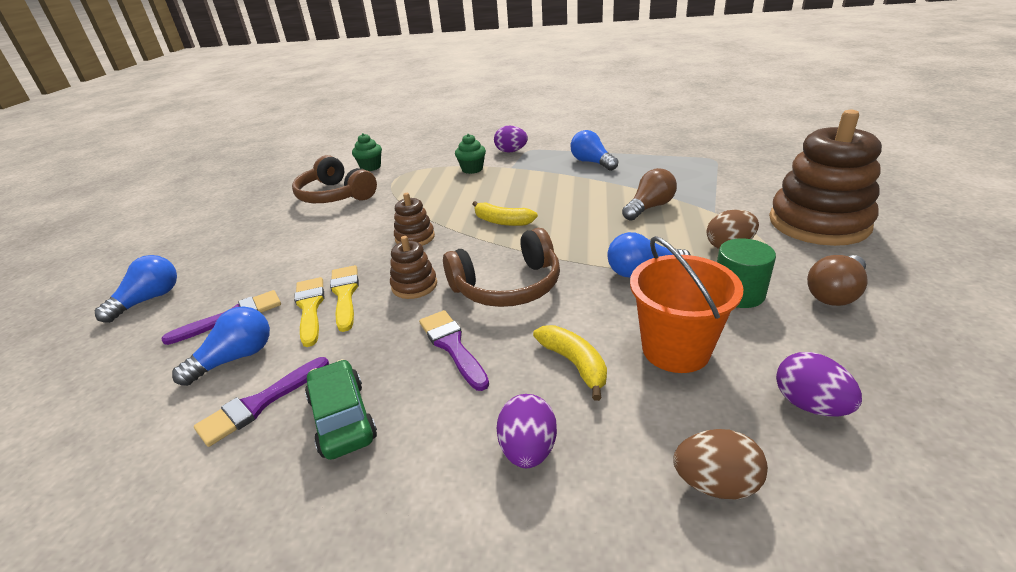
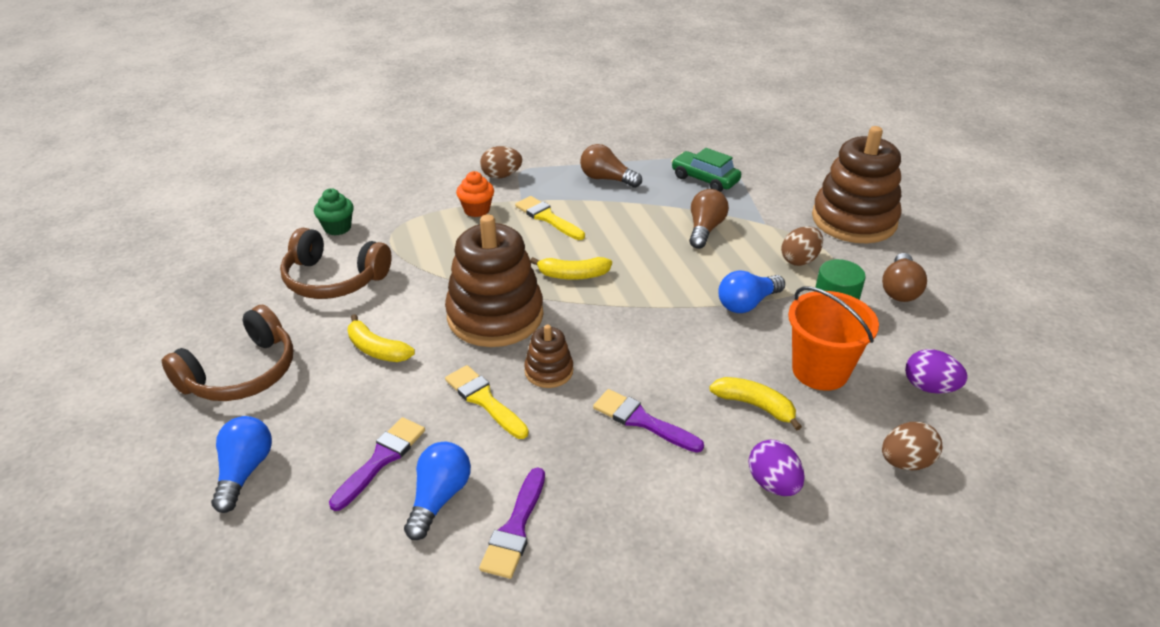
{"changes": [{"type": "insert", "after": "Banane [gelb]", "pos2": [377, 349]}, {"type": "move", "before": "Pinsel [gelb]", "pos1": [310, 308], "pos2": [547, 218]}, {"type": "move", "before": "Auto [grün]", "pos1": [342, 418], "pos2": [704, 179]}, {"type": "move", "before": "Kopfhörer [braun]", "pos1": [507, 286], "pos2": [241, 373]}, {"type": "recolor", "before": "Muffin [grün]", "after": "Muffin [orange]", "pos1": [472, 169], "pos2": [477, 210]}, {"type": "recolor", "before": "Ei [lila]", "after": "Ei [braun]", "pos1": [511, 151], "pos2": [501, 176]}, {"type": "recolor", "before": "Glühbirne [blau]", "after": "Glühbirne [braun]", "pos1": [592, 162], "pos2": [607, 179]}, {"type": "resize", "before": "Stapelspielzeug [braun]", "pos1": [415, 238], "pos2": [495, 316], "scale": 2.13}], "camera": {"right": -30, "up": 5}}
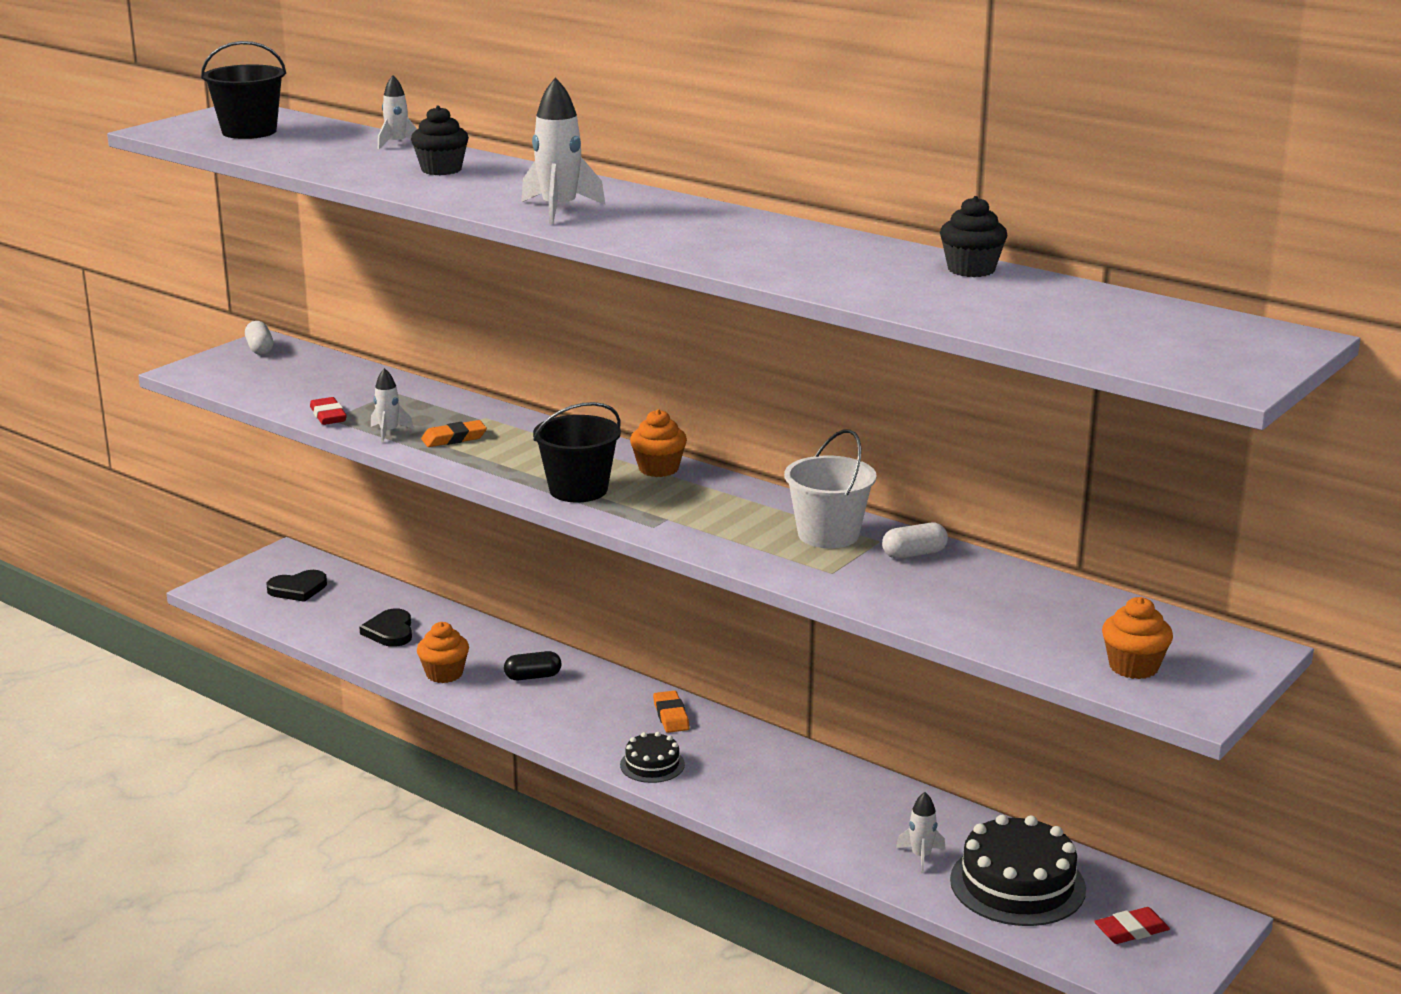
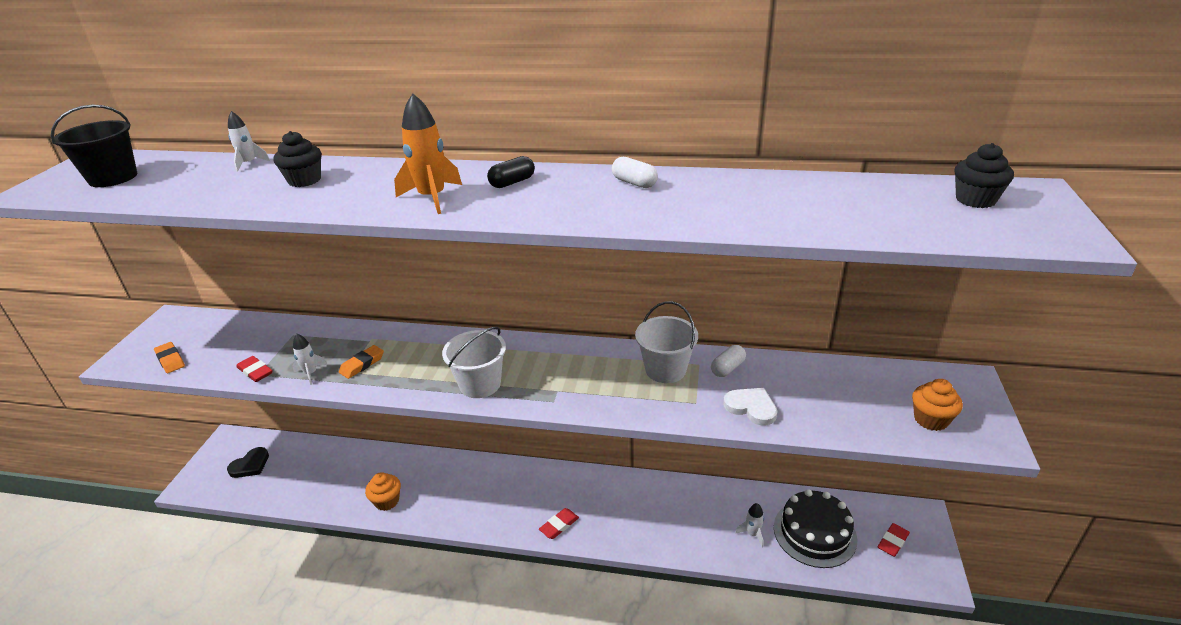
{"changes": [{"type": "delete", "before": "Herz [schwarz]", "pos1": [390, 631]}, {"type": "delete", "before": "Muffin [orange]", "pos1": [658, 469]}, {"type": "insert", "after": "Herz [weiß]", "pos2": [751, 407]}, {"type": "move", "before": "Kapsel [weiß]", "pos1": [260, 349], "pos2": [634, 183]}, {"type": "move", "before": "Kapsel [schwarz]", "pos1": [533, 676], "pos2": [512, 182]}, {"type": "move", "before": "Radiergummi [orange]", "pos1": [671, 716], "pos2": [170, 360]}, {"type": "move", "before": "Muffin [schwarz]", "pos1": [971, 269], "pos2": [975, 200]}, {"type": "replace", "before": "Kuchen [schwarz]", "after": "Radiergummi [rot]", "pos1": [652, 764], "pos2": [559, 525]}, {"type": "recolor", "before": "Rakete [weiß]", "after": "Rakete [orange]", "pos1": [559, 210], "pos2": [432, 198]}, {"type": "recolor", "before": "Eimer [schwarz]", "after": "Eimer [weiß]", "pos1": [578, 490], "pos2": [480, 384]}], "camera": {"right": -25, "up": 10}}
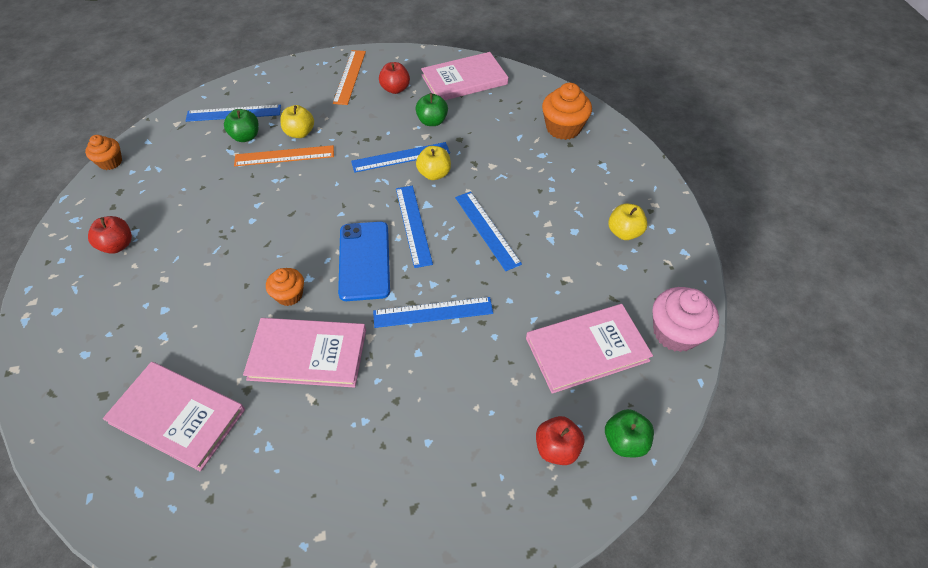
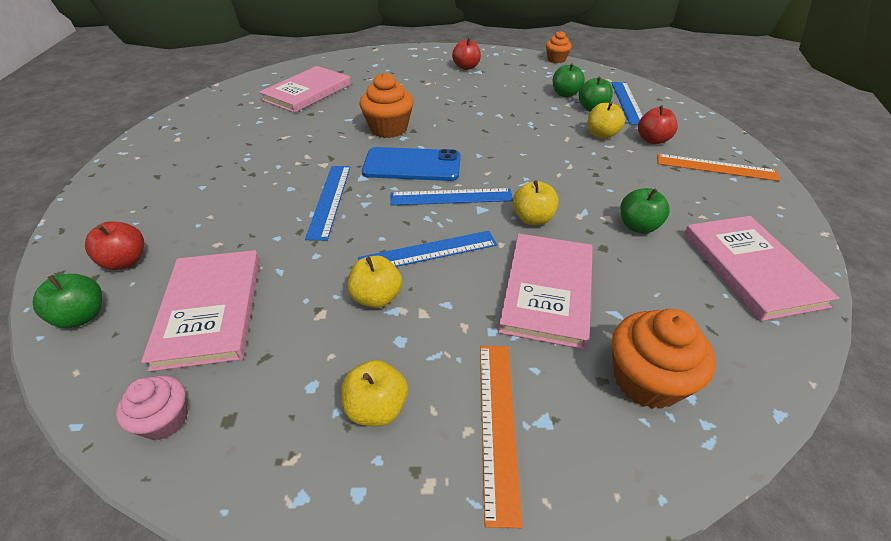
{"changes": [{"type": "delete", "before": "Lineal [blau]", "pos1": [401, 157]}, {"type": "insert", "after": "Apfel [gelb]", "pos2": [377, 297]}, {"type": "insert", "after": "Apfel [grün]", "pos2": [565, 94]}, {"type": "move", "before": "Lineal [orange]", "pos1": [284, 156], "pos2": [498, 424]}, {"type": "move", "before": "Buch [rosa]", "pos1": [308, 354], "pos2": [548, 291]}, {"type": "move", "before": "Apfel [rot]", "pos1": [395, 89], "pos2": [652, 140]}, {"type": "resize", "before": "Muffin [orange]", "pos1": [289, 295], "pos2": [388, 129], "scale": 1.62}, {"type": "resize", "before": "Muffin [rosa]", "pos1": [675, 332], "pos2": [165, 420], "scale": 0.62}], "camera": {"right": 100, "up": -10}}
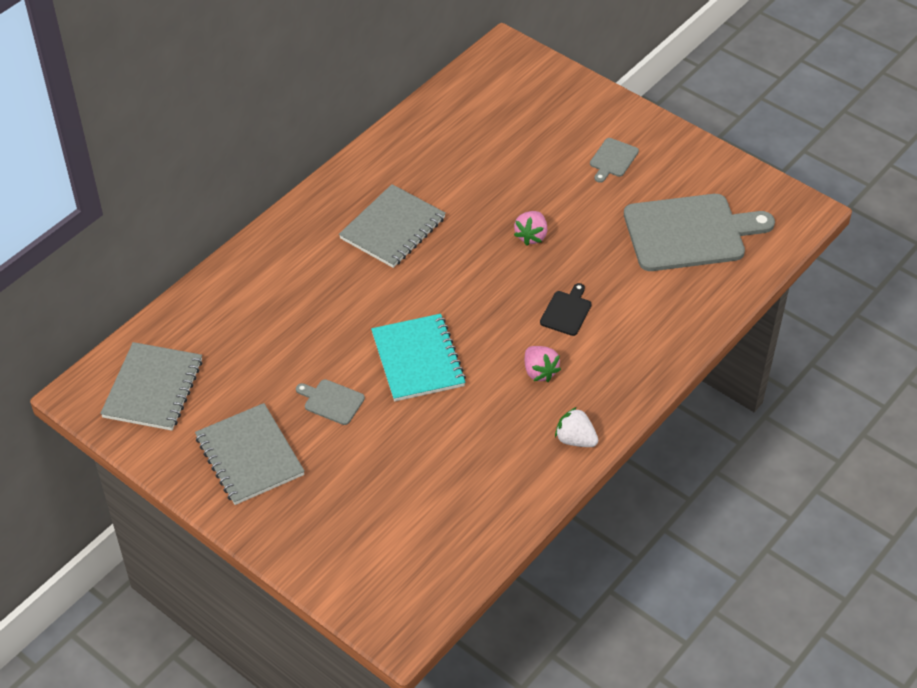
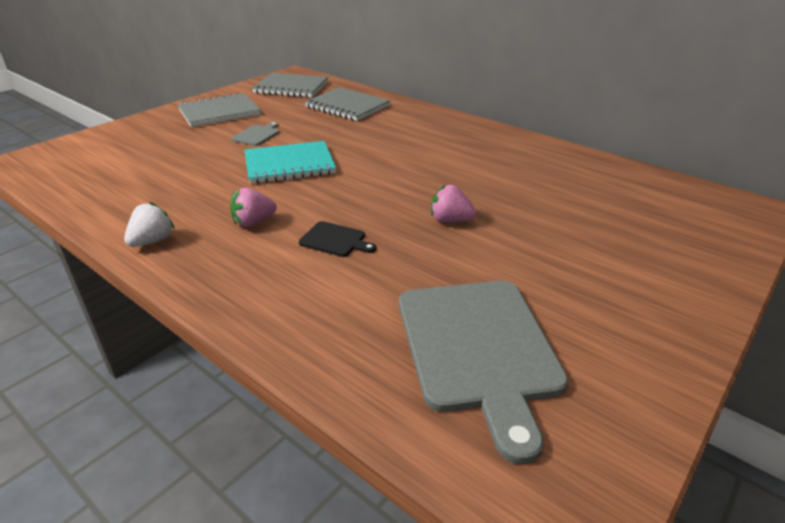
{"changes": [{"type": "delete", "before": "Schneidebrett [grau]", "pos1": [613, 159]}, {"type": "move", "before": "Notizbuch [grau]", "pos1": [393, 228], "pos2": [347, 106]}], "camera": {"right": 90, "up": -15}}
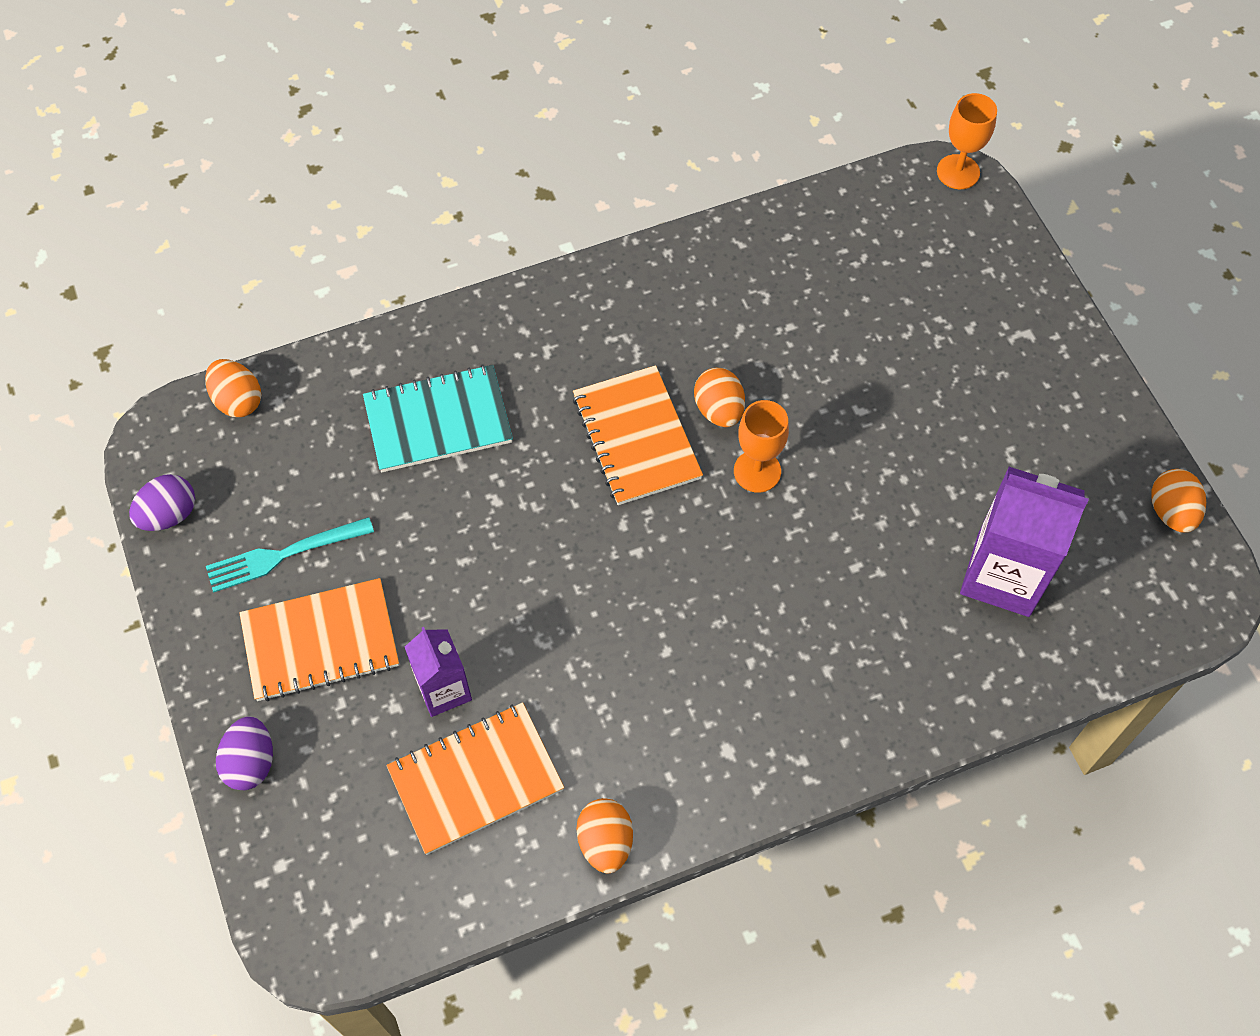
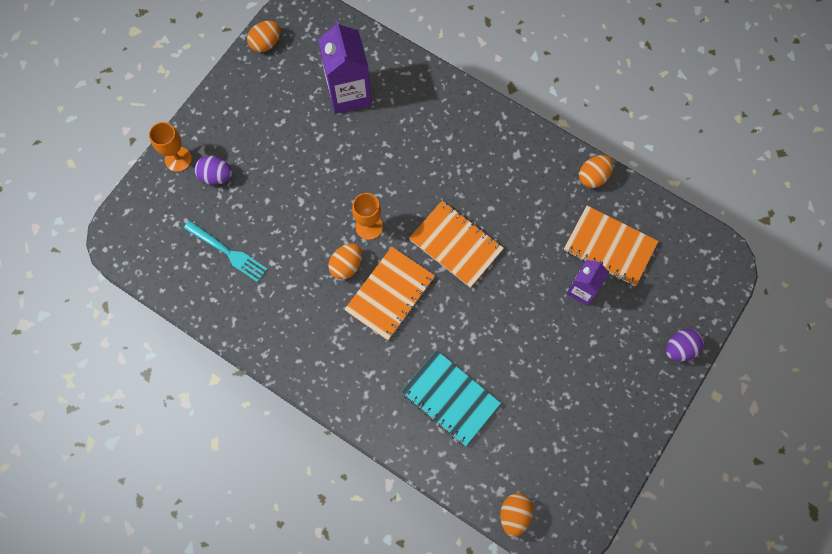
{"changes": [{"type": "move", "before": "Ei [lila]", "pos1": [169, 515], "pos2": [216, 176]}, {"type": "move", "before": "Gabel [türkis]", "pos1": [284, 555], "pos2": [228, 252]}, {"type": "move", "before": "Notizbuch [orange]", "pos1": [320, 641], "pos2": [456, 245]}, {"type": "move", "before": "Kelch [orange]", "pos1": [958, 172], "pos2": [178, 159]}], "camera": {"right": -125, "up": 10}}
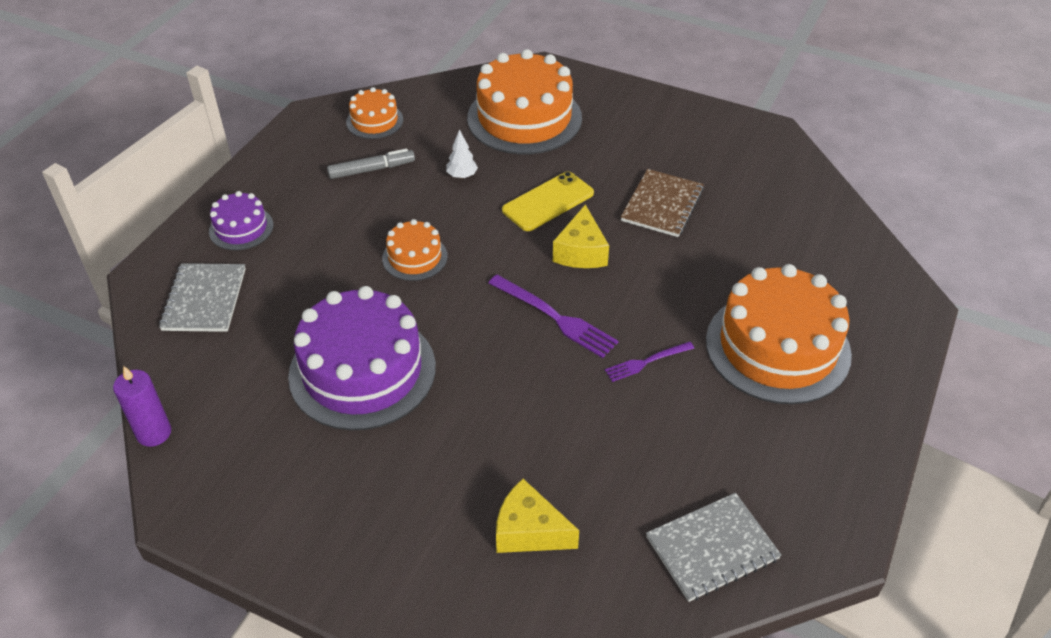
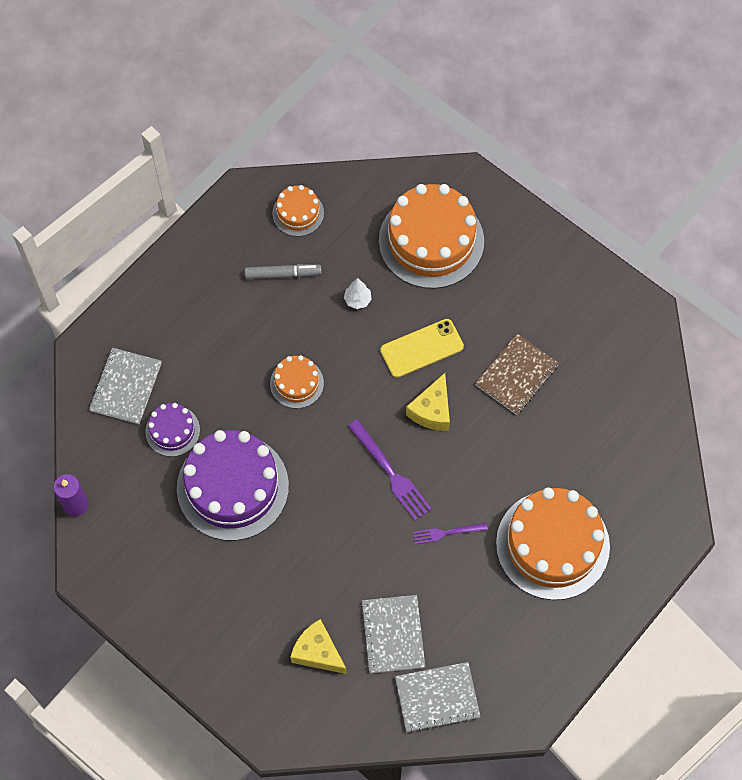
{"changes": [{"type": "insert", "after": "Notizbuch [grau]", "pos2": [393, 634]}, {"type": "move", "before": "Kuchen [lila]", "pos1": [241, 228], "pos2": [172, 431]}], "camera": {"right": 15, "up": 20}}
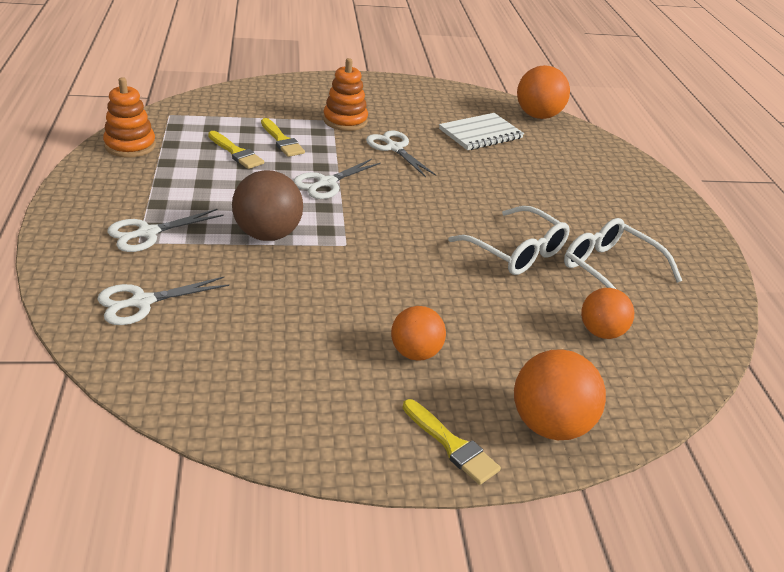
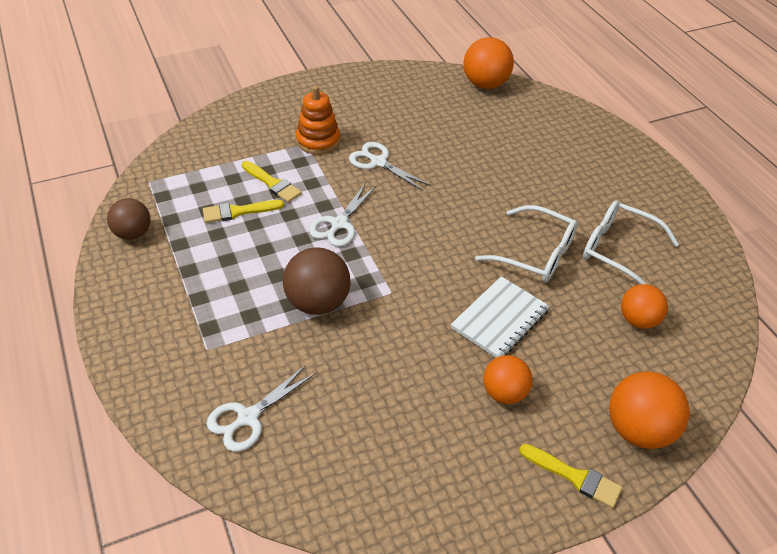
{"changes": [{"type": "delete", "before": "Schere [weiß]", "pos1": [148, 233]}, {"type": "move", "before": "Notizbuch [weiß]", "pos1": [480, 134], "pos2": [500, 319]}, {"type": "replace", "before": "Stapelspielzeug [orange]", "after": "Ball [braun]", "pos1": [130, 146], "pos2": [133, 233]}, {"type": "rotate", "before": "Pinsel [gelb]", "pos1": [236, 152], "pos2": [238, 212], "turn": 135}], "camera": {"right": -15, "up": 10}}
